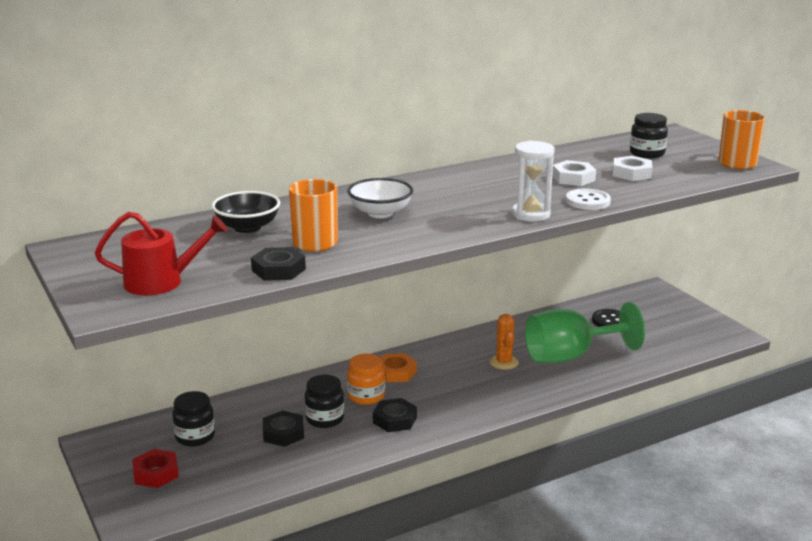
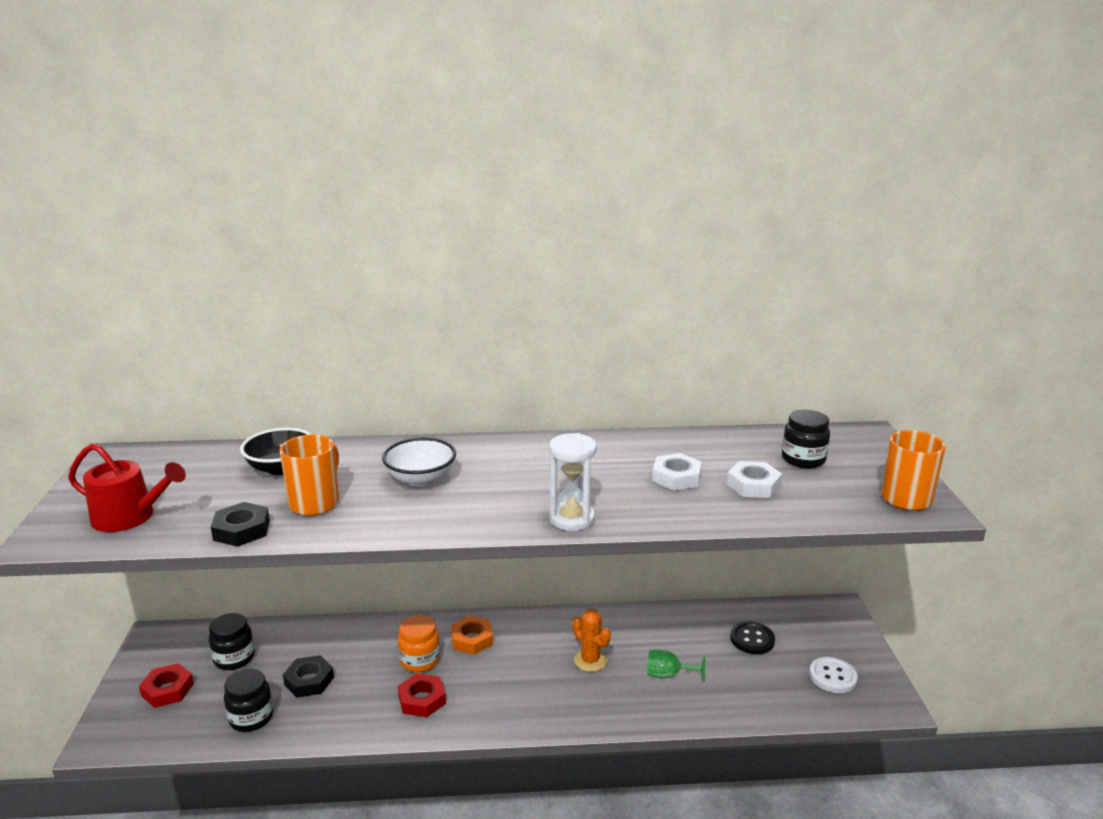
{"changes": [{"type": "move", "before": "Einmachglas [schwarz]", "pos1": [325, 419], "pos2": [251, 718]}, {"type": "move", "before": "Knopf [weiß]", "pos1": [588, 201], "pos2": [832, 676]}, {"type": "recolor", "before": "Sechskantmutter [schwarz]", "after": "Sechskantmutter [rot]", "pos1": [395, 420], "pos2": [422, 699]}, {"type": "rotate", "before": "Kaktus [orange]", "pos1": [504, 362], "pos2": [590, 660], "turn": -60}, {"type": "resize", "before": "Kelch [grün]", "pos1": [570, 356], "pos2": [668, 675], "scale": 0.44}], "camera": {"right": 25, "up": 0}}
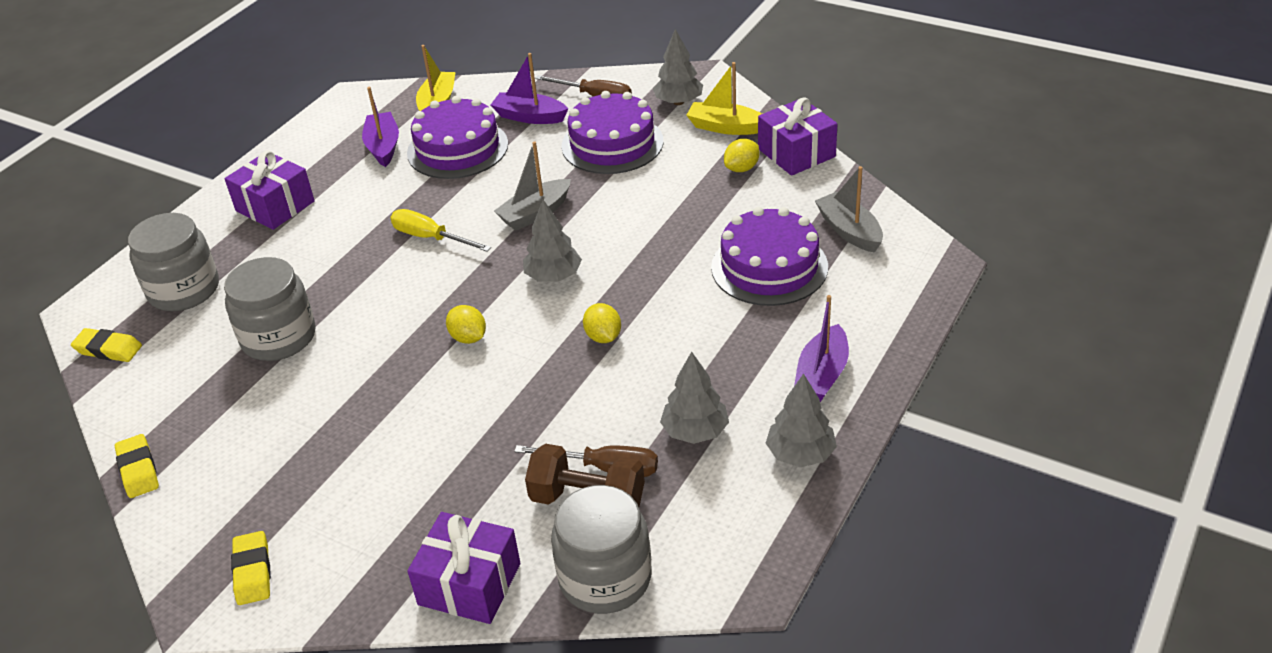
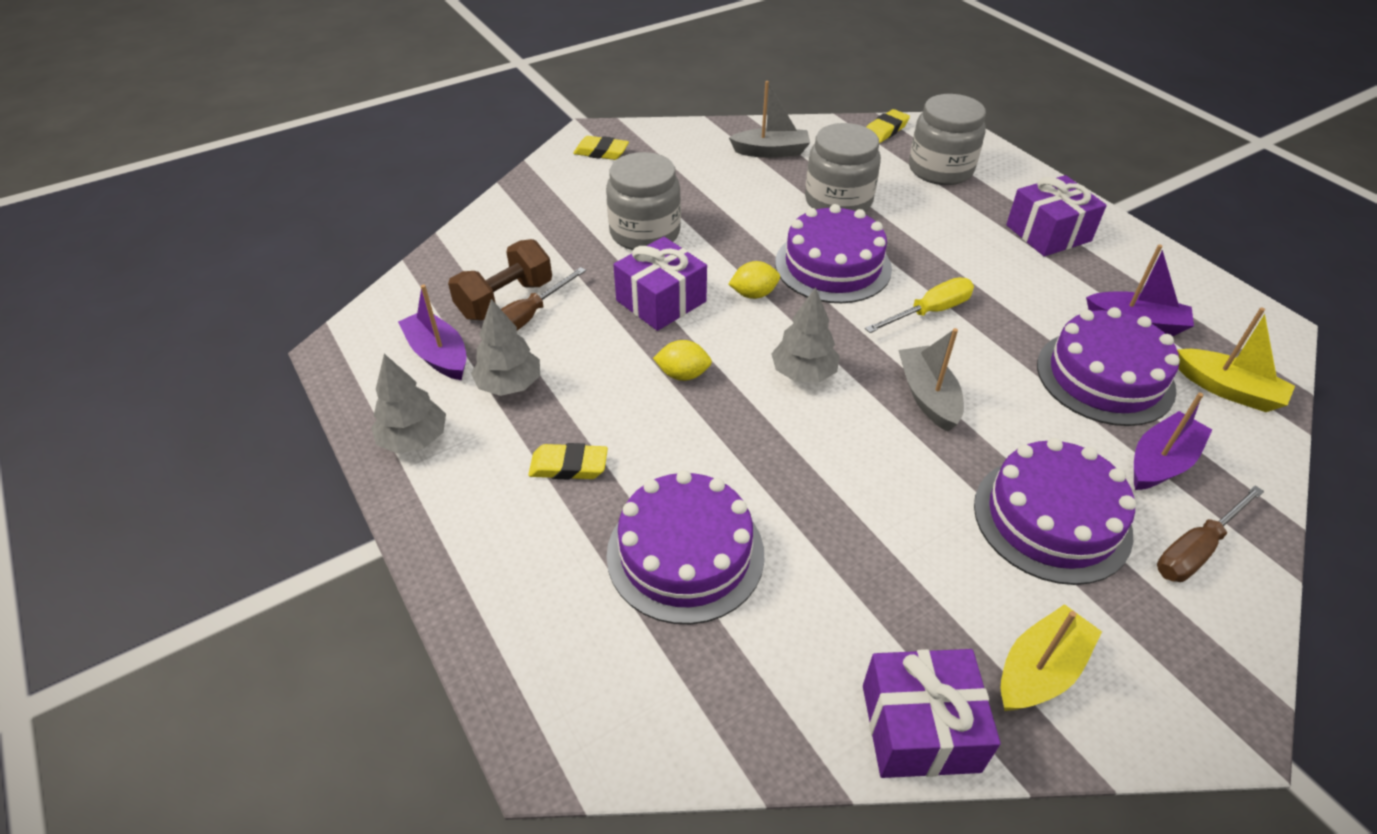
{"changes": [{"type": "delete", "before": "Baum [grau]", "pos1": [678, 102]}, {"type": "delete", "before": "Zitrone [gelb]", "pos1": [741, 168]}, {"type": "insert", "after": "Kuchen [lila]", "pos2": [833, 266]}, {"type": "move", "before": "Radiergummi [gelb]", "pos1": [138, 470], "pos2": [569, 466]}, {"type": "move", "before": "Geschenk [lila]", "pos1": [469, 584], "pos2": [661, 301]}, {"type": "move", "before": "Einmachglas [grau]", "pos1": [605, 578], "pos2": [645, 233]}, {"type": "move", "before": "Boot [lila]", "pos1": [822, 375], "pos2": [438, 355]}, {"type": "move", "before": "Boot [grau]", "pos1": [849, 231], "pos2": [771, 151]}], "camera": {"right": 115, "up": 5}}
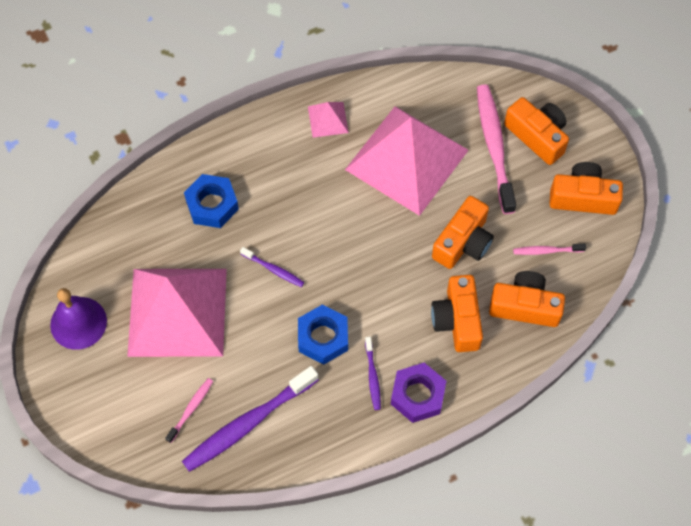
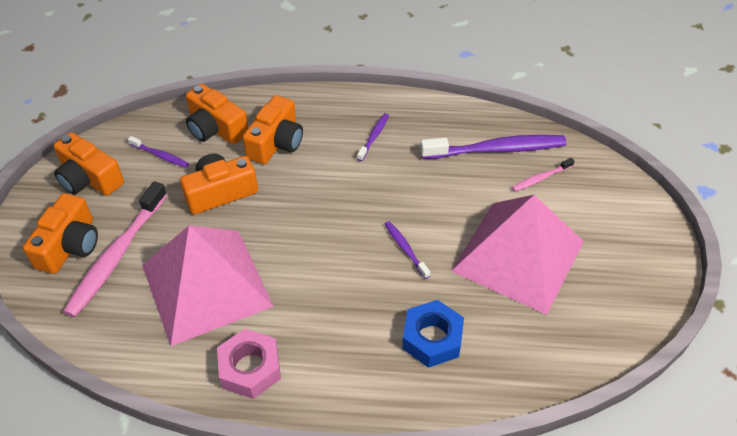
{"changes": [{"type": "delete", "before": "Glocke [lila]", "pos1": [78, 323]}, {"type": "delete", "before": "Sechskantmutter [blau]", "pos1": [323, 338]}, {"type": "delete", "before": "Sechskantmutter [lila]", "pos1": [418, 395]}, {"type": "replace", "before": "Pyramide [rosa]", "after": "Sechskantmutter [rosa]", "pos1": [328, 119], "pos2": [250, 368]}, {"type": "recolor", "before": "Zahnbürste [rosa]", "after": "Zahnbürste [lila]", "pos1": [546, 251], "pos2": [160, 155]}, {"type": "rotate", "before": "Kamera [orange]", "pos1": [537, 136], "pos2": [70, 245], "turn": -150}], "camera": {"right": -150, "up": -15}}
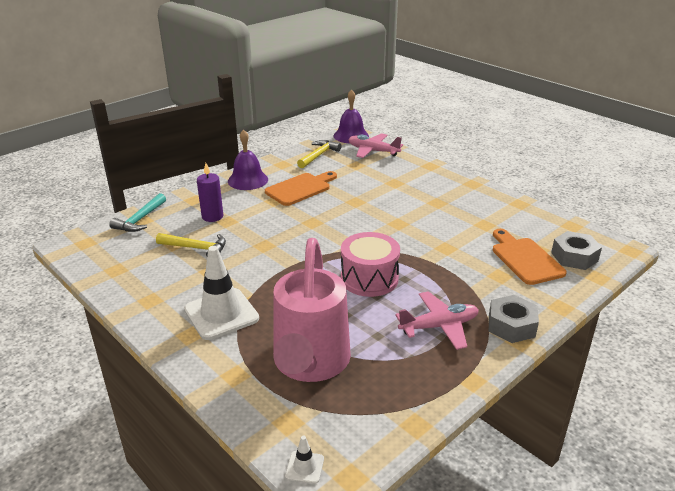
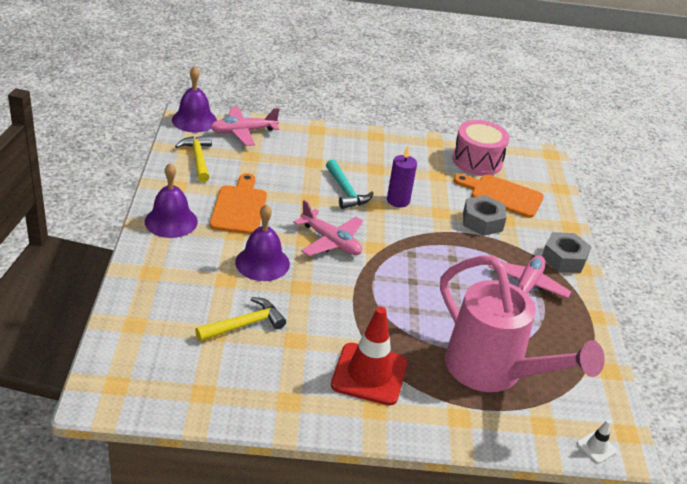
{"changes": [{"type": "insert", "after": "Glocke [lila]", "pos2": [262, 263]}, {"type": "insert", "after": "Flugzeug [rosa]", "pos2": [330, 241]}, {"type": "move", "before": "Hammer [türkis]", "pos1": [140, 220], "pos2": [346, 191]}, {"type": "move", "before": "Kerze [lila]", "pos1": [212, 216], "pos2": [398, 201]}, {"type": "move", "before": "Trommel [rosa]", "pos1": [369, 278], "pos2": [477, 161]}, {"type": "move", "before": "Sechskantmutter [grau]", "pos1": [574, 257], "pos2": [482, 221]}, {"type": "recolor", "before": "Leitkegel [weiß]", "after": "Leitkegel [rot]", "pos1": [221, 314], "pos2": [369, 374]}], "camera": {"right": -50, "up": 5}}
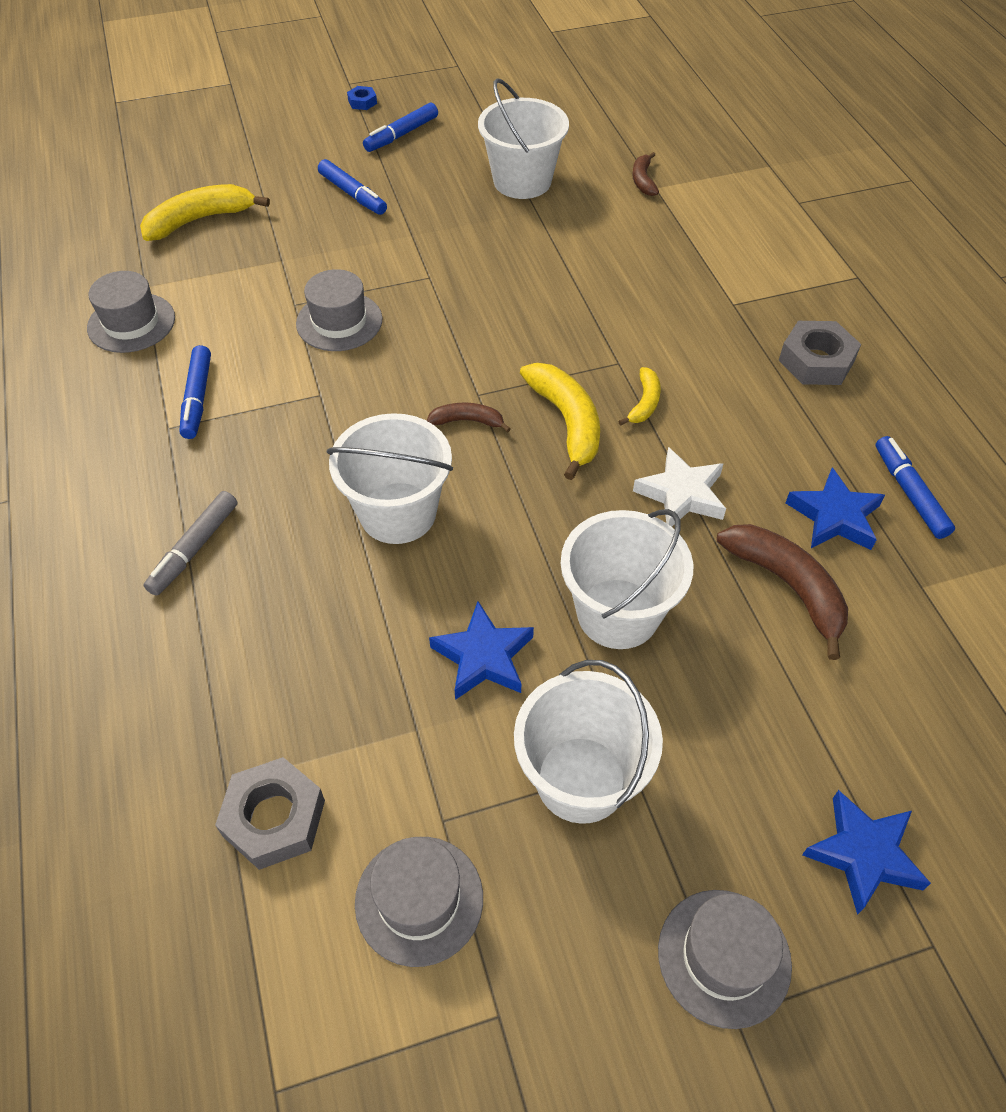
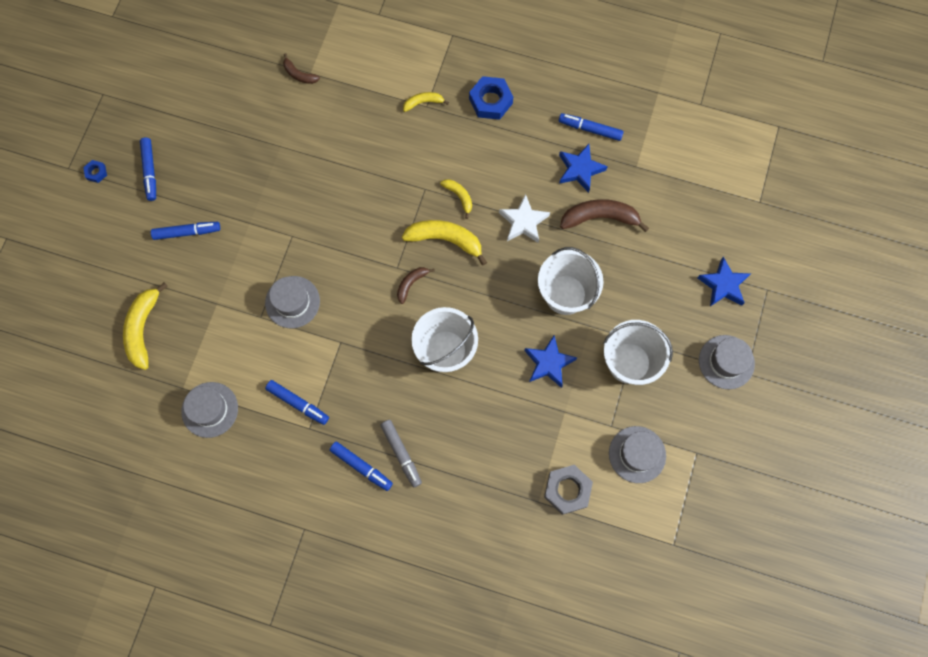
{"changes": [{"type": "delete", "before": "Eimer [weiß]", "pos1": [522, 181]}, {"type": "insert", "after": "Filzstift [blau]", "pos2": [361, 466]}, {"type": "insert", "after": "Banane [gelb]", "pos2": [423, 102]}, {"type": "recolor", "before": "Sechskantmutter [grau]", "after": "Sechskantmutter [blau]", "pos1": [816, 361], "pos2": [490, 101]}], "camera": {"right": -55, "up": 20}}
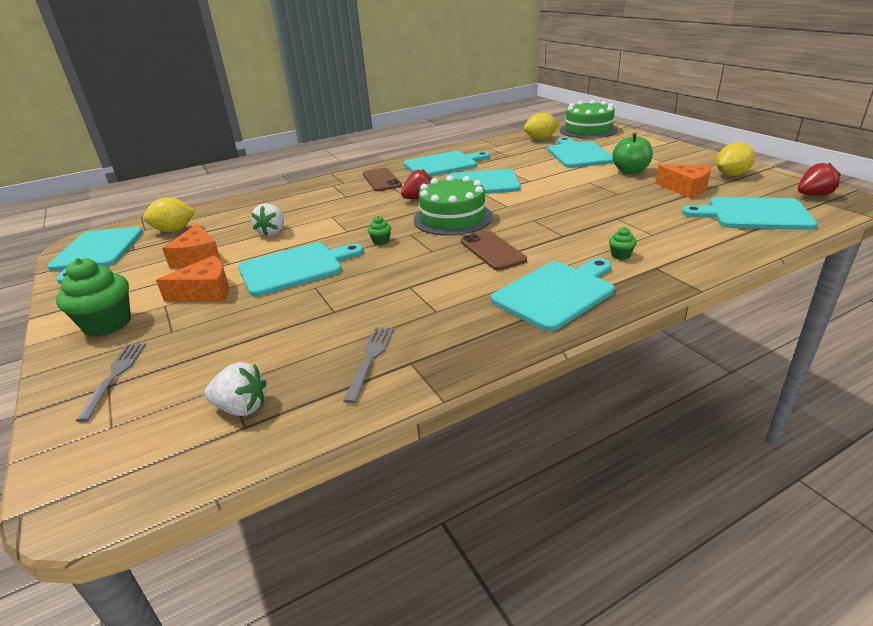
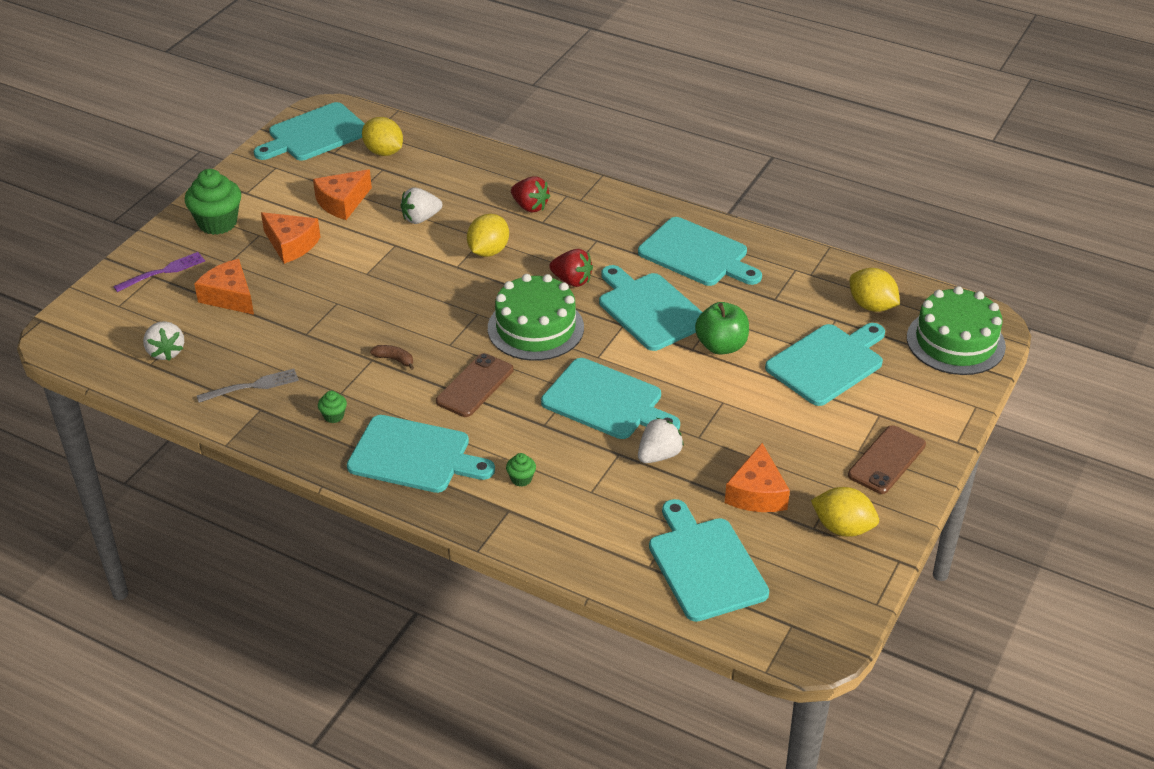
{"changes": [{"type": "insert", "after": "Käse [orange]", "pos2": [229, 296]}, {"type": "insert", "after": "Banane [braun]", "pos2": [394, 359]}, {"type": "insert", "after": "Zitrone [gelb]", "pos2": [488, 251]}, {"type": "insert", "after": "Erdbeere [weiß]", "pos2": [659, 455]}, {"type": "move", "before": "Schneidebrett [türkis]", "pos1": [295, 268], "pos2": [606, 401]}, {"type": "move", "before": "Handy [braun]", "pos1": [381, 180], "pos2": [887, 460]}, {"type": "move", "before": "Muffin [grün]", "pos1": [381, 241], "pos2": [333, 416]}, {"type": "move", "before": "Apfel [grün]", "pos1": [630, 171], "pos2": [721, 346]}, {"type": "move", "before": "Erdbeere [rot]", "pos1": [813, 195], "pos2": [530, 206]}, {"type": "recolor", "before": "Gabel [grau]", "after": "Gabel [lila]", "pos1": [114, 376], "pos2": [163, 272]}], "camera": {"right": 55, "up": 10}}
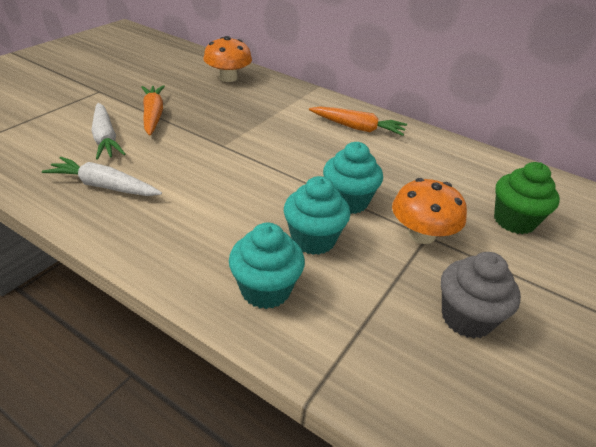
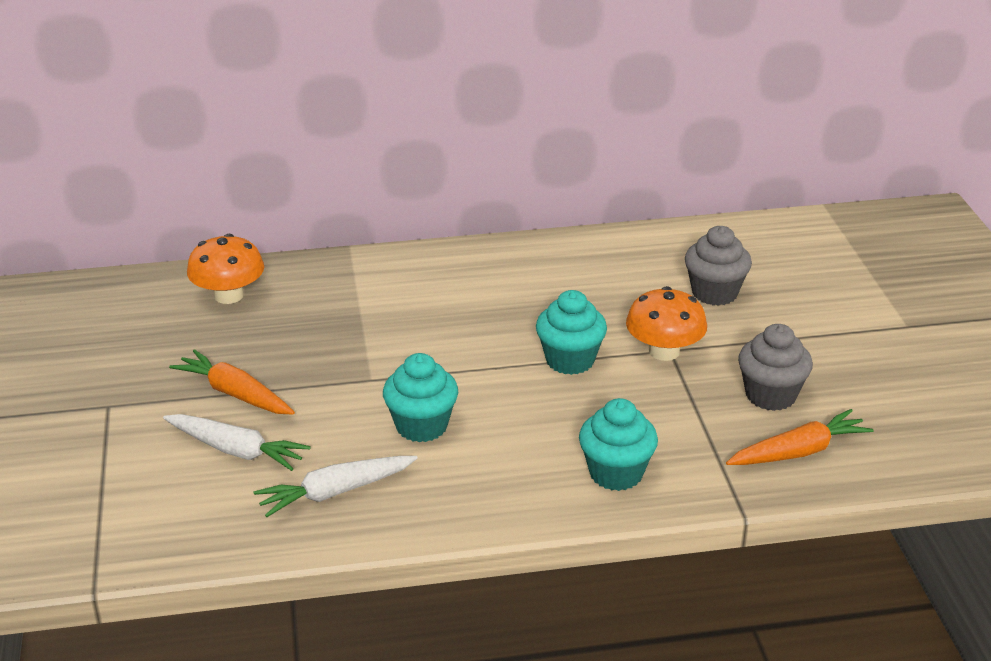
{"changes": [{"type": "move", "before": "Muffin [türkis]", "pos1": [313, 239], "pos2": [421, 426]}, {"type": "move", "before": "Karotte [orange]", "pos1": [357, 128], "pos2": [798, 452]}, {"type": "recolor", "before": "Muffin [grün]", "after": "Muffin [grau]", "pos1": [514, 221], "pos2": [714, 293]}], "camera": {"right": -40, "up": -5}}
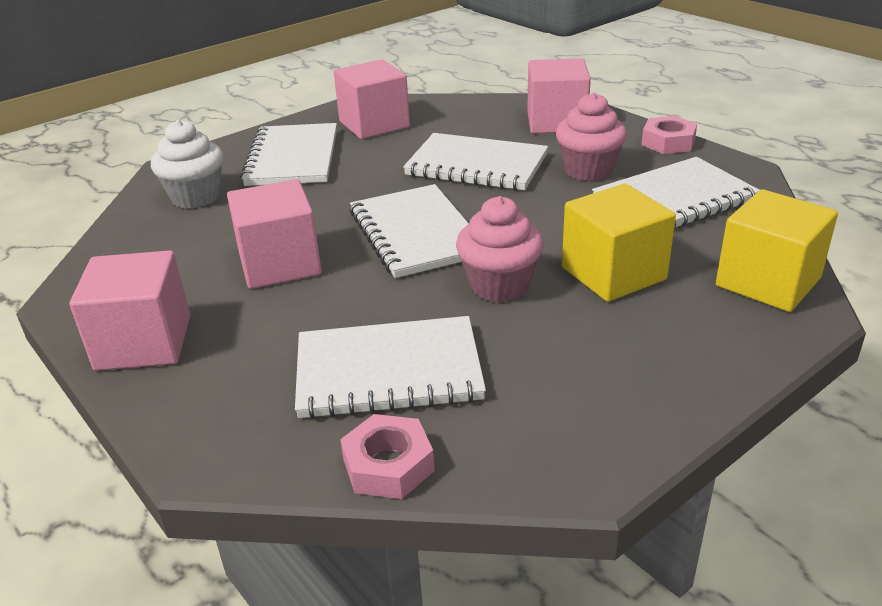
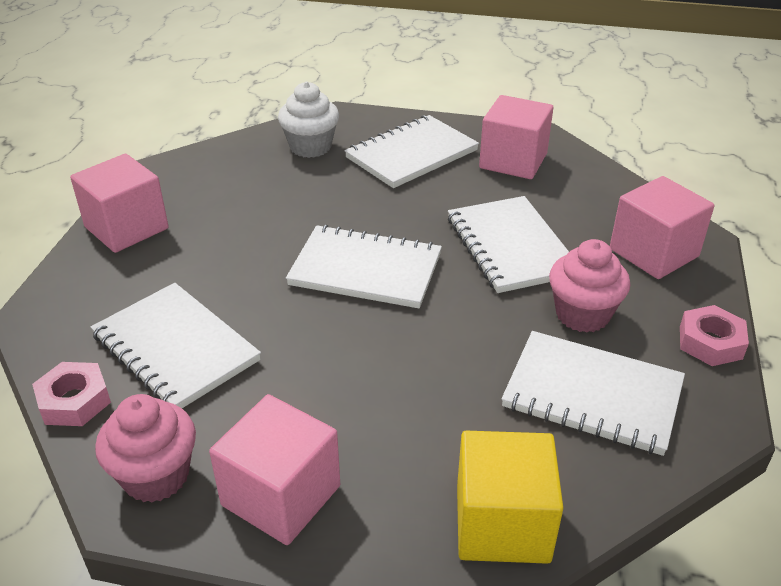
{"changes": [{"type": "delete", "before": "Kubus [gelb]", "pos1": [613, 273]}, {"type": "move", "before": "Kubus [rosa]", "pos1": [279, 264], "pos2": [281, 495]}, {"type": "move", "before": "Muffin [rosa]", "pos1": [499, 286], "pos2": [156, 476]}, {"type": "rotate", "before": "Notizbuch [weiß]", "pos1": [416, 234], "pos2": [365, 270], "turn": 75}], "camera": {"right": 50, "up": 5}}
